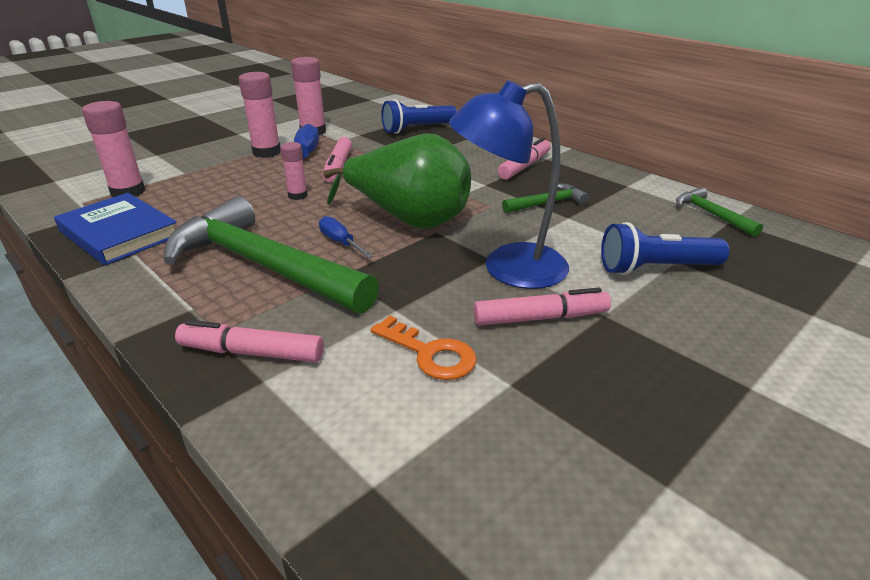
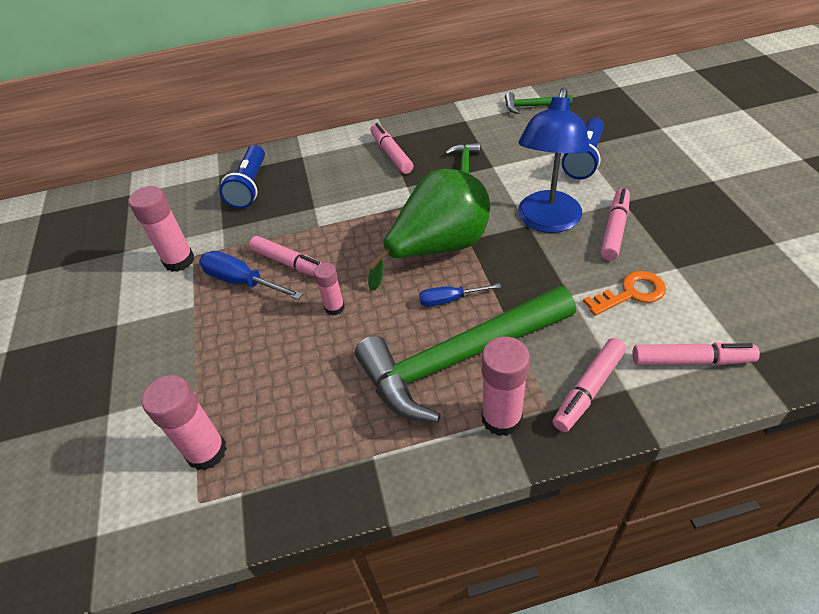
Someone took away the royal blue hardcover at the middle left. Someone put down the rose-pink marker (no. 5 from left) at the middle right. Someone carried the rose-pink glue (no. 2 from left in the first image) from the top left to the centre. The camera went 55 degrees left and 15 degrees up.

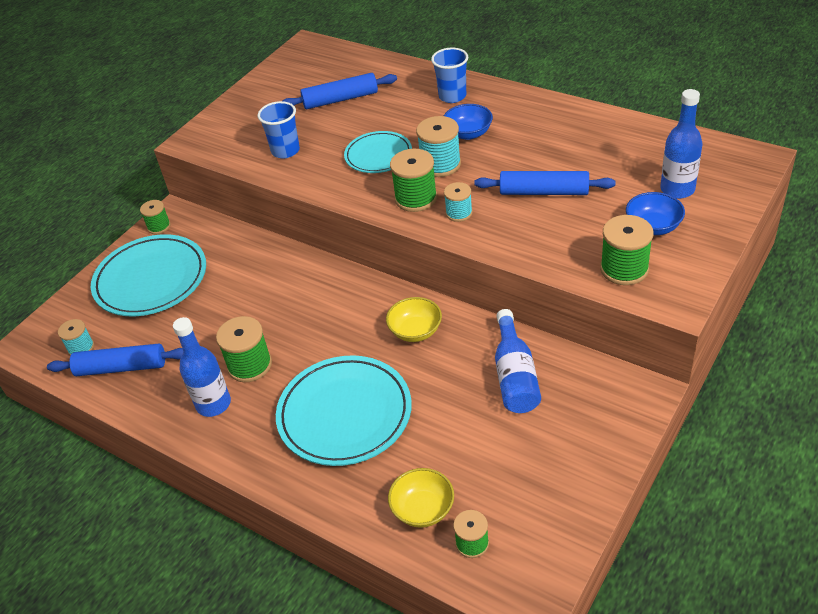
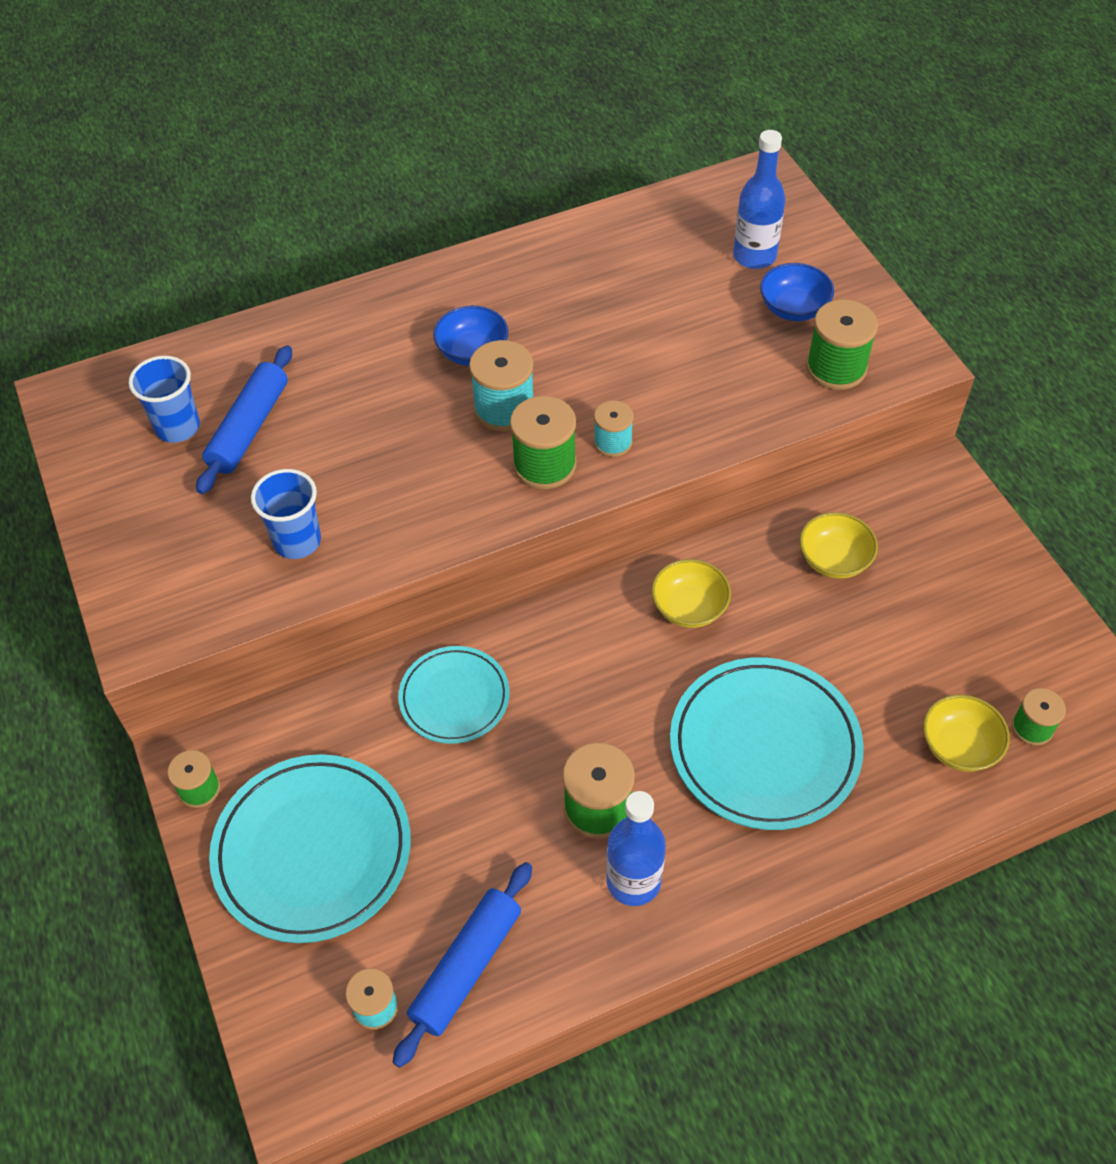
Someone took away the royal blue dough roller (no. 3 from left) at the top centre. Someone carried the aqua dinner plate (no. 3 from left in the first image) from the top centre to the centre. Someone carried the royal blue tumbler (no. 2 from left in the first image) from the top centre to the middle left. Someone swapped the royal blue bottle (no. 2 from left) at the centre for the yellow deep dish (no. 2 from left) at the middle right. The camera went 60 degrees left and 10 degrees up.

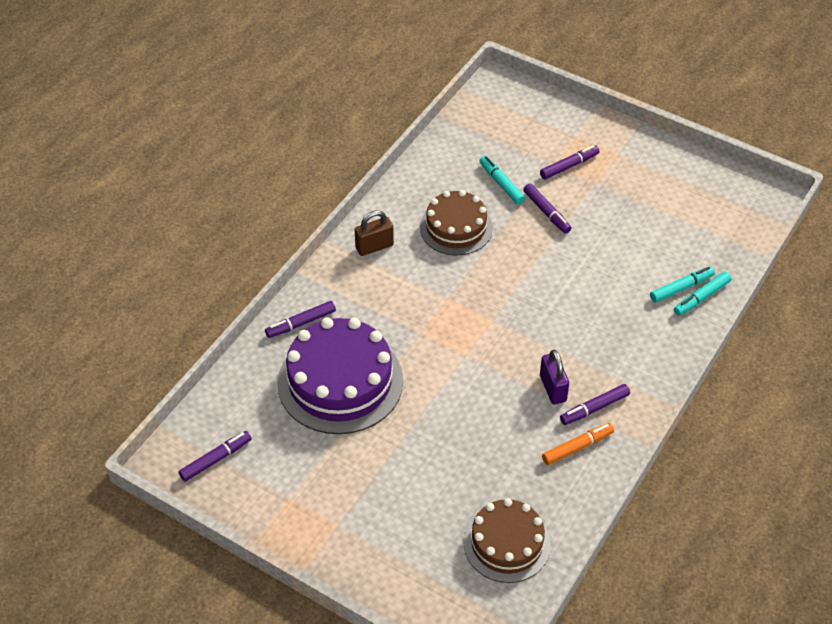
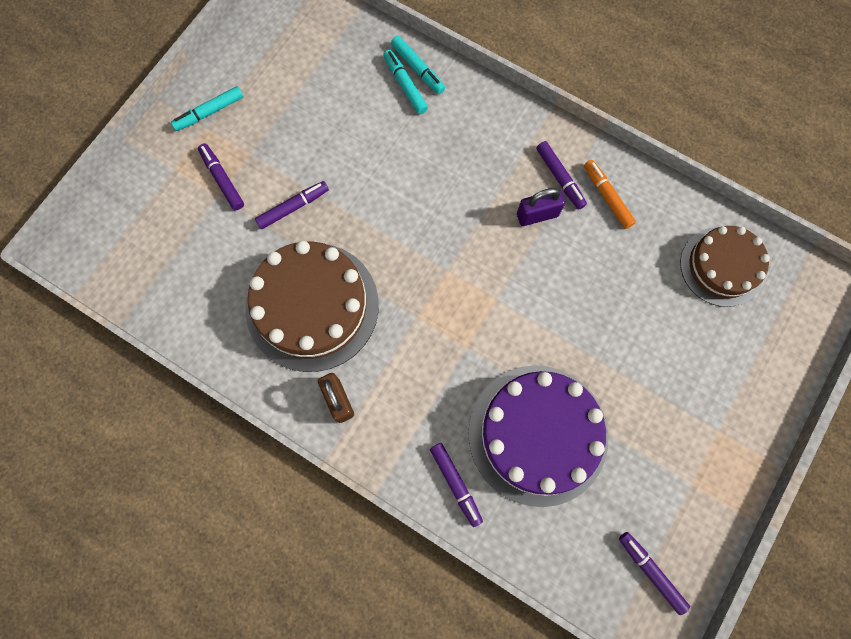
Someone carried the aqua marker (no. 1 from left) from the top centre to the top left. Someone scaled the dark brown cake (no. 1 from left) at the centre by 1.57. The camera went 90 degrees left and 25 degrees up.

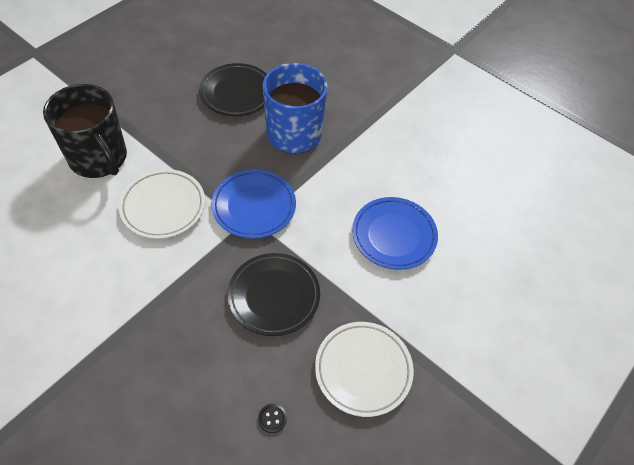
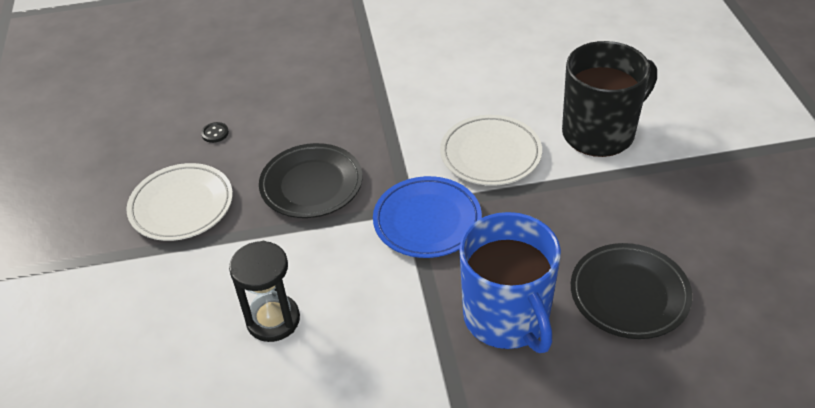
Someone swapped the royal blue dinner plate (no. 2 from left) at the centre for the jet-black sand timer at the bottom left. Someone rotated the jet-black mug at the top left by 150 degrees clockwise. The camera went 135 degrees right and 10 degrees down.

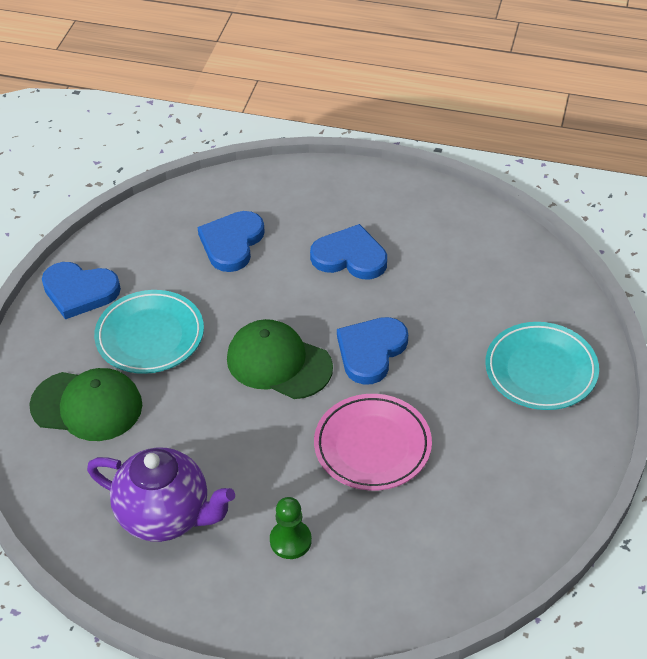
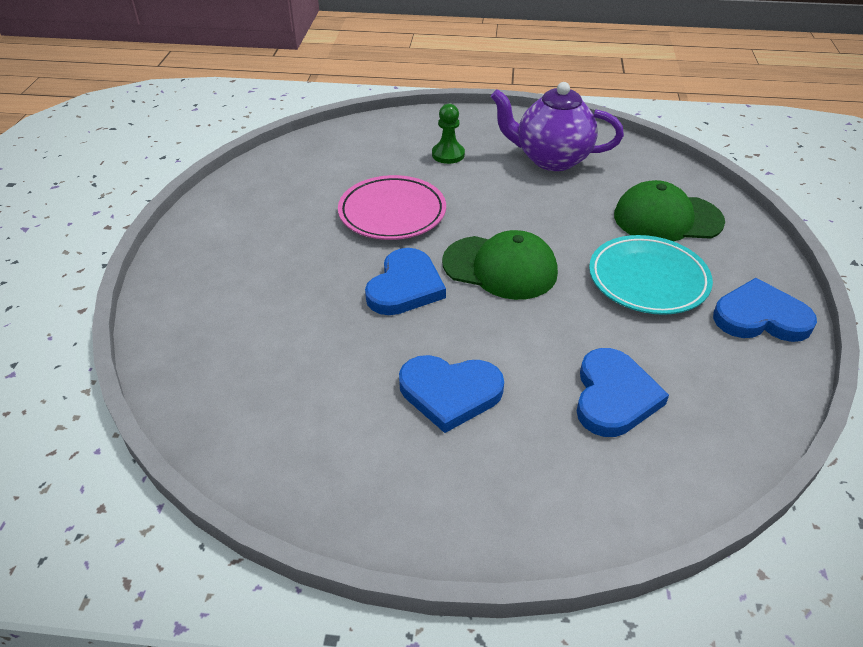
Someone took away the aqua dinner plate (no. 2 from left) at the middle right. The camera went 170 degrees right and 5 degrees down.

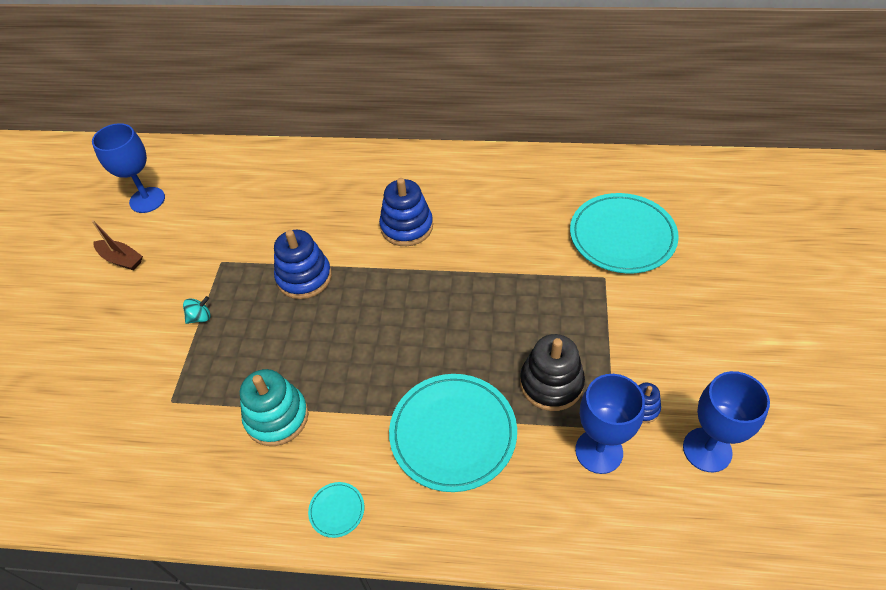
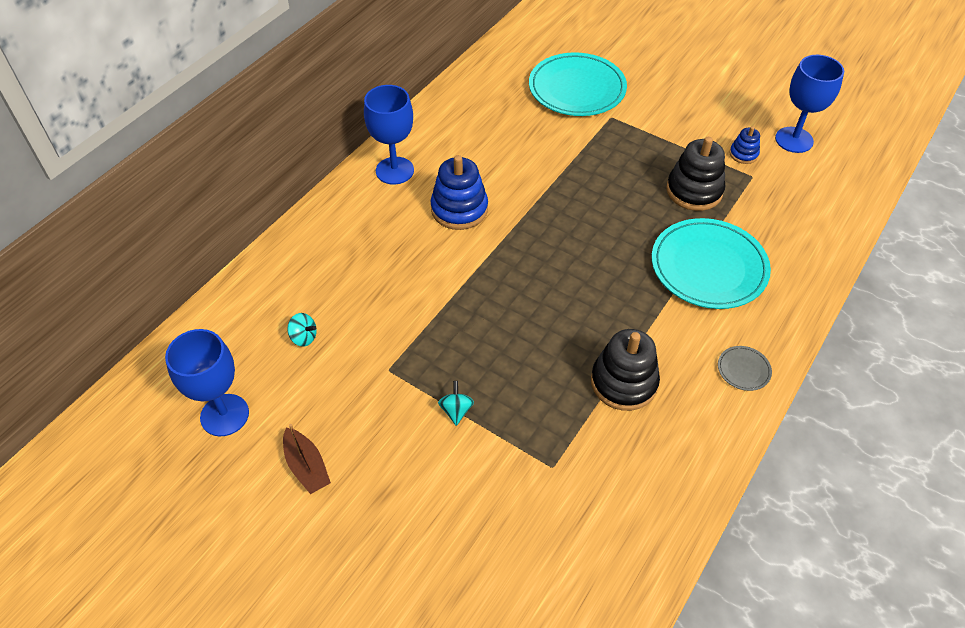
Someone took away the royal blue stacking rings (no. 1 from left) at the centre. Someone put down the aqua whirligig (no. 1 from left) at the middle left. Someone carried the royal blue goblet (no. 2 from left) from the bottom right to the top centre. Someone repainted the aqua stacking rings at the bottom left, which became the jet-black stacking rings (no. 1 from left) at the centre. Someone repainted the aqua dinner plate (no. 1 from left) at the bottom centre, which became the grey dinner plate at the middle right. Someone rotated the dark brown boat at the middle left by 90 degrees clockwise. The camera went 65 degrees left and 0 degrees up.

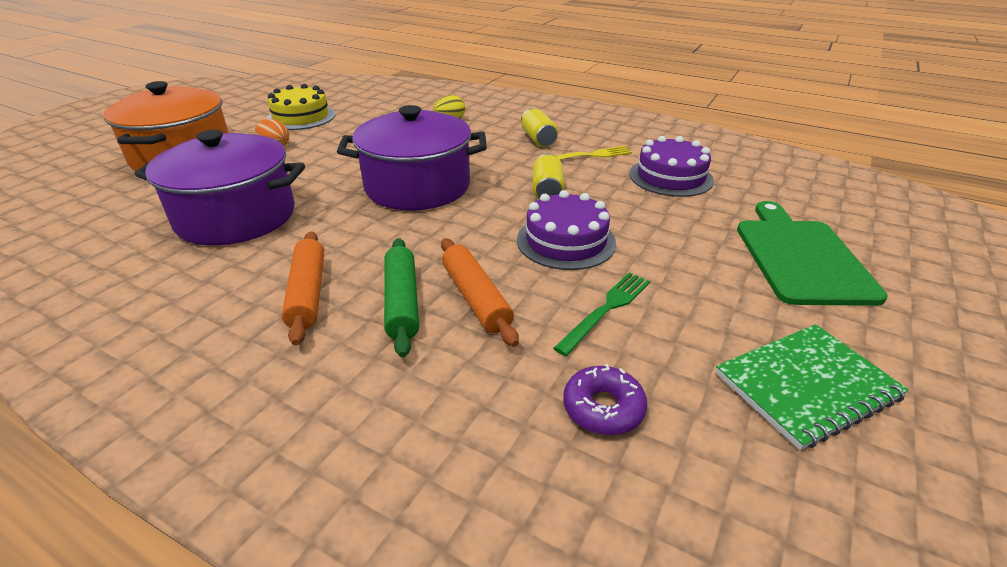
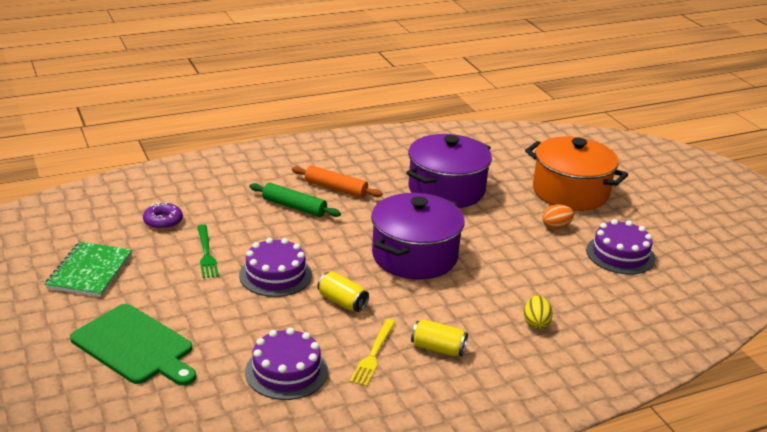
Someone took away the orange-coloured dough roller (no. 2 from left) at the centre. Someone repainted the yellow cake at the top left, which became the purple cake (no. 3 from left) at the middle right. The camera went 125 degrees right and 5 degrees down.

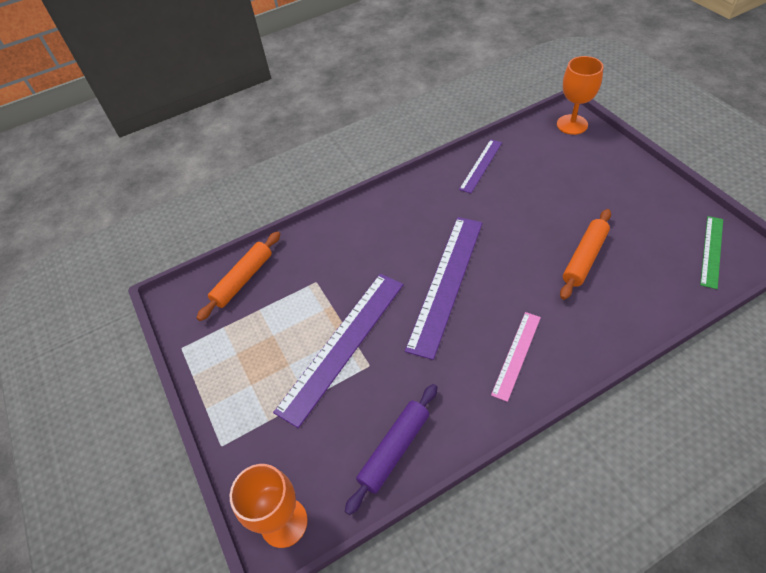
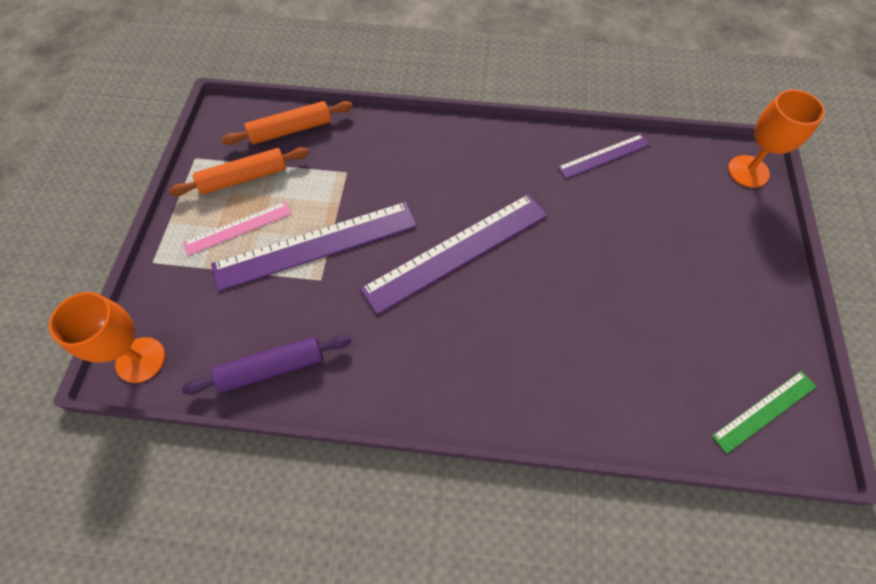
Someone carried the rose-pink measuring stick from the middle right to the middle left. Someone carried the orange-coloured dough roller (no. 2 from left in the first image) from the middle right to the top left. The camera went 30 degrees right and 10 degrees up.

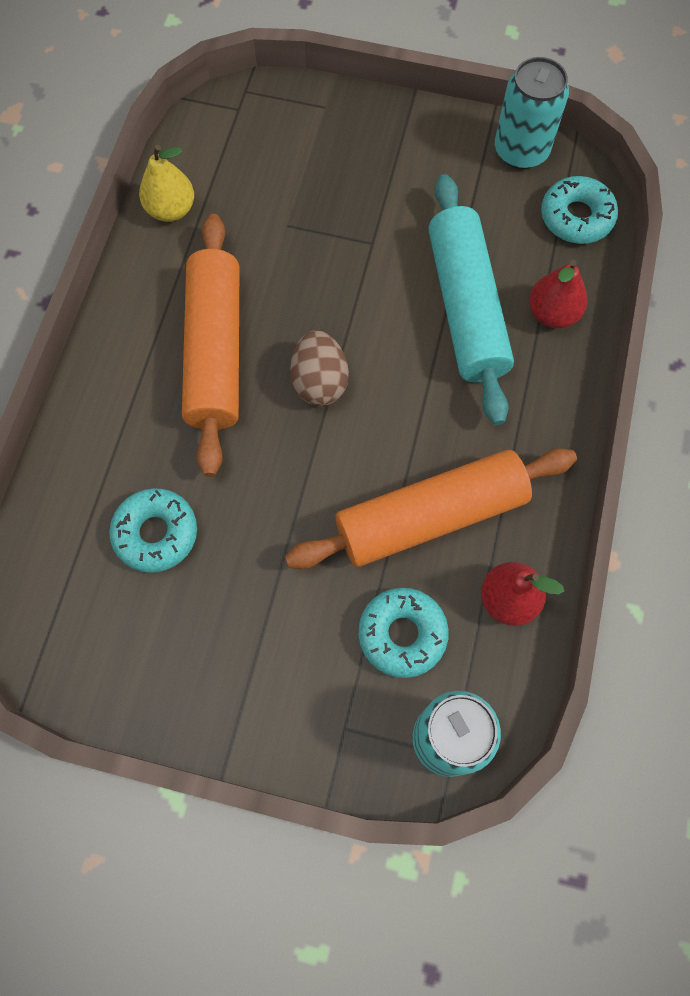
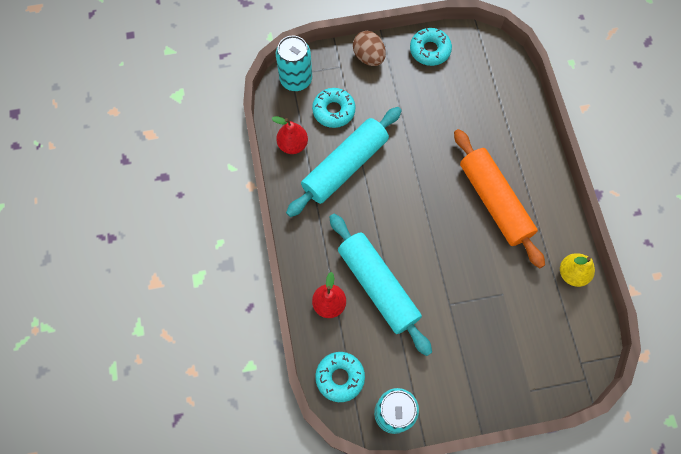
Someone carried the aqua doughnut (no. 1 from left in the first image) from the middle left to the top centre. Someone carried the dark brown toy egg from the centre to the top centre. Someone repainted the orange-coloured dough roller (no. 2 from left) at the centre, which became the aqua dough roller (no. 1 from left) at the centre. The camera went 155 degrees right and 0 degrees up.

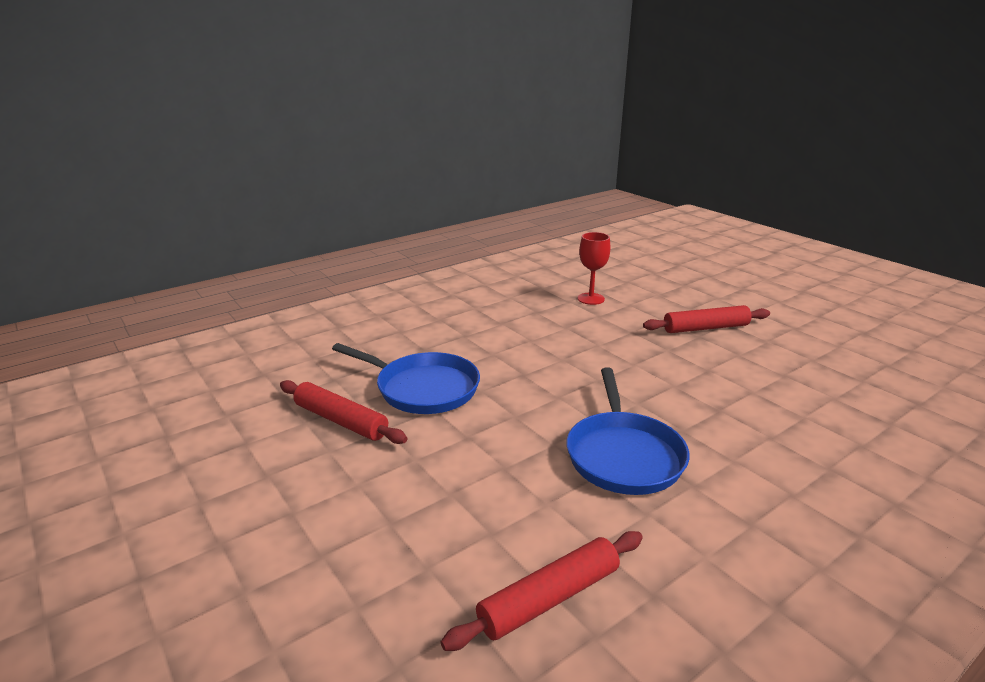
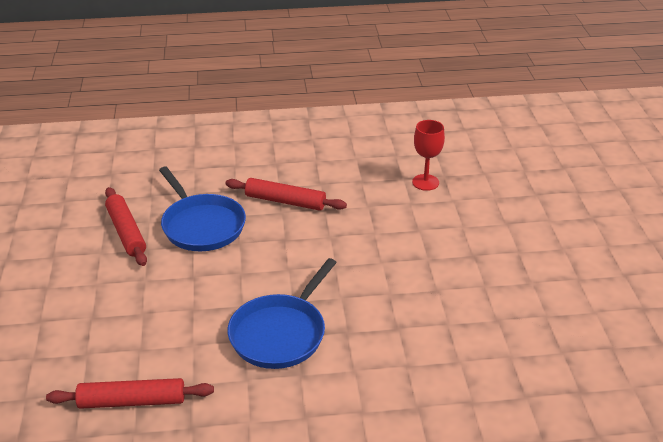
Someone carried the red dough roller (no. 3 from left) from the middle right to the centre. The camera went 30 degrees right and 10 degrees up.

